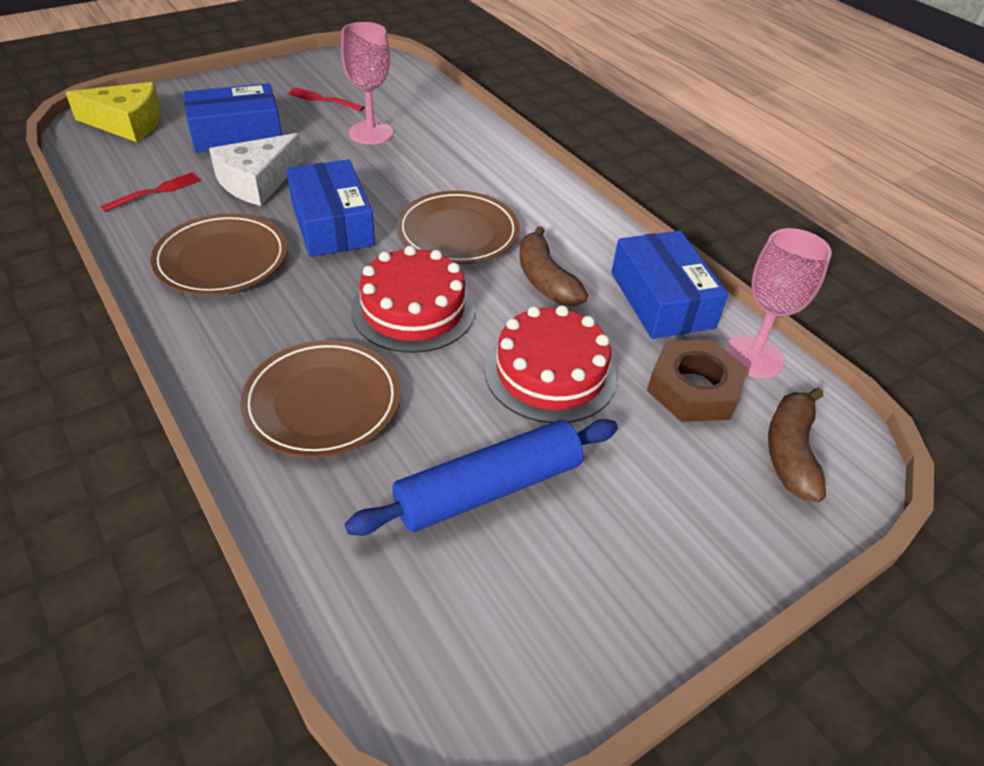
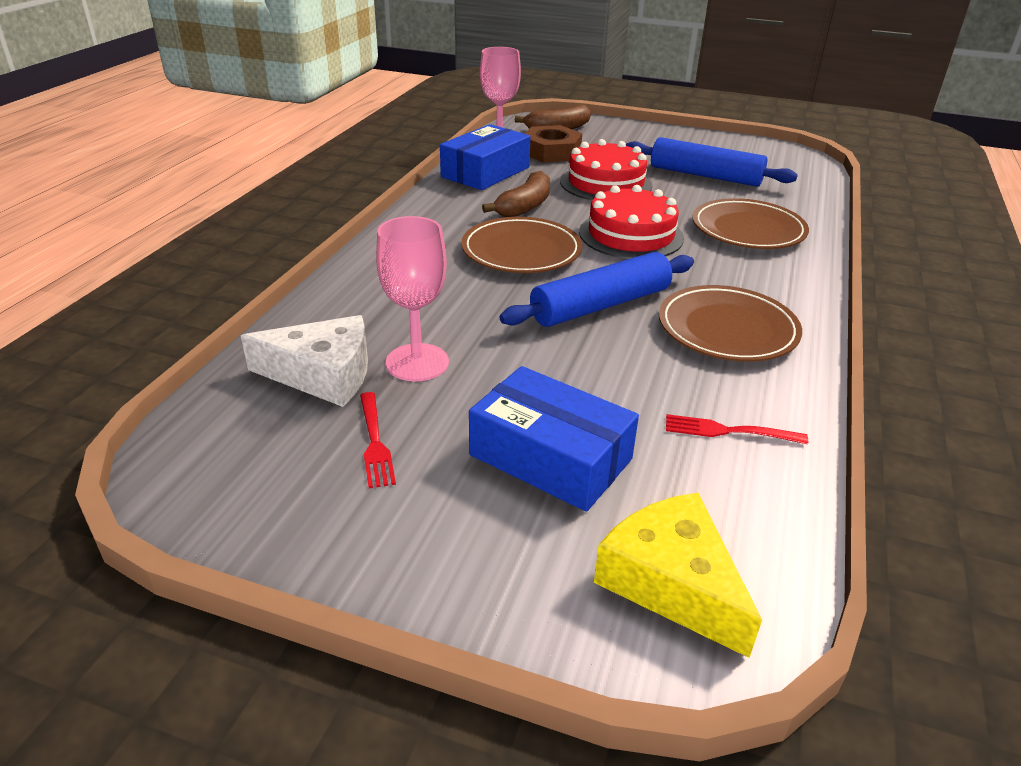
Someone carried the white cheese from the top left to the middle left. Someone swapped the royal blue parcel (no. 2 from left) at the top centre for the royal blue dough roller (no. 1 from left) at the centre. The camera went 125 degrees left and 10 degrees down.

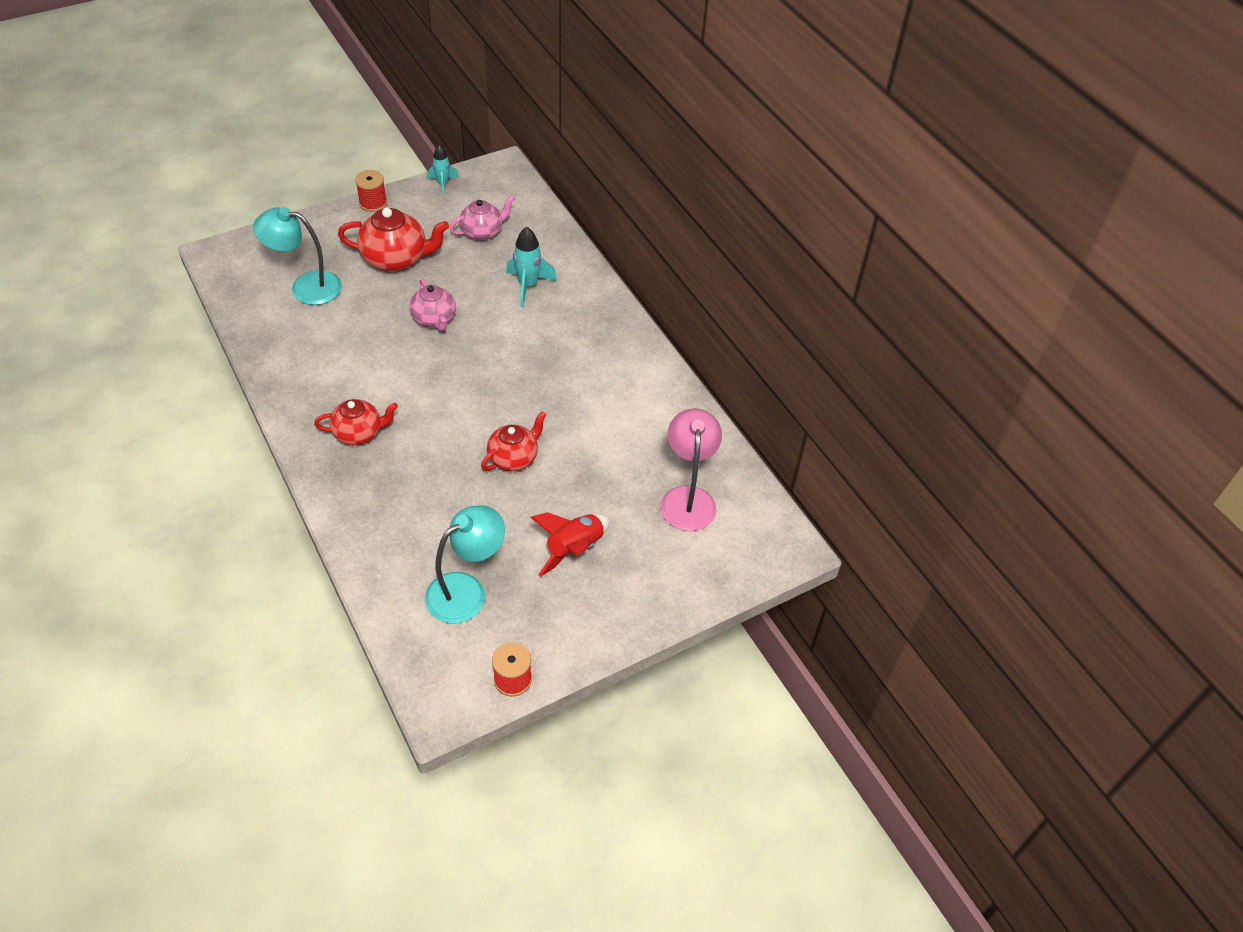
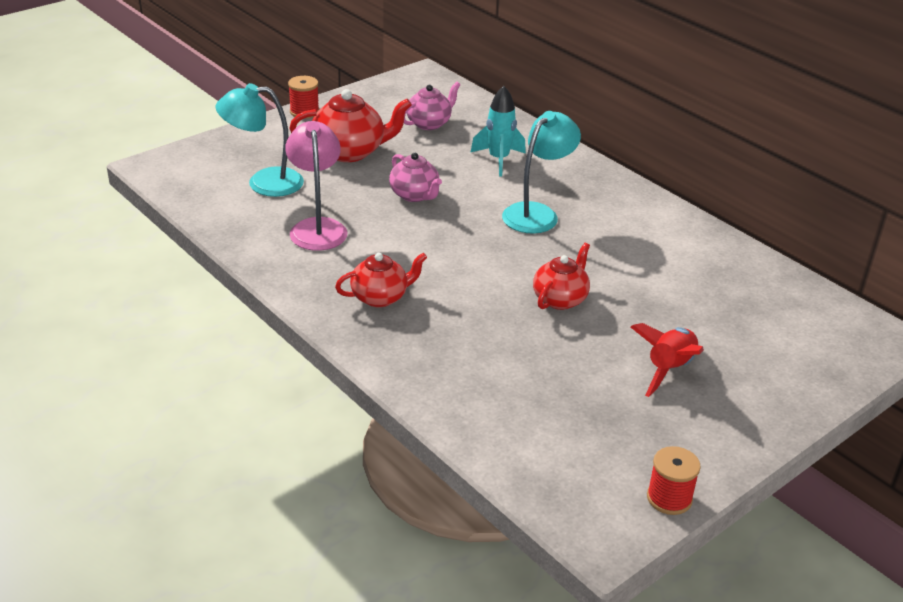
Someone took away the aqua spaceship (no. 1 from left) at the top centre. Someone carried the aqua desk lamp (no. 2 from left) from the centre to the top centre. Someone carried the rose-pink desk lamp from the centre to the top centre. The camera went 10 degrees left and 15 degrees down.

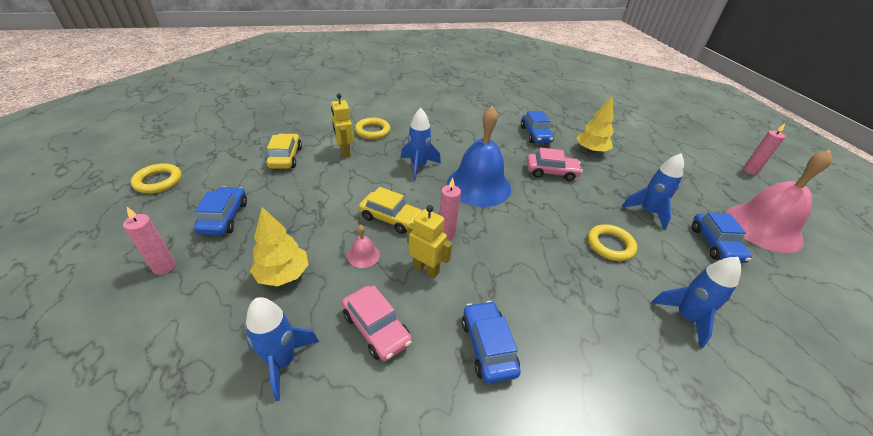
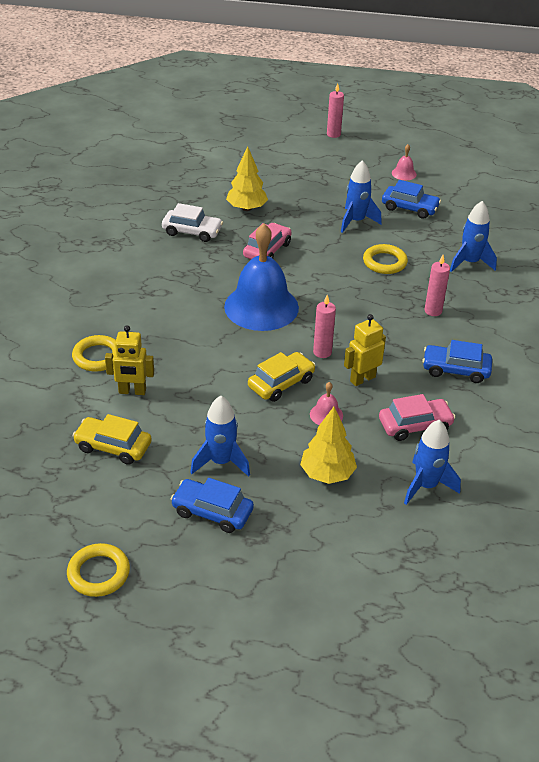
Someone carried the rose-pink pillar candle (no. 1 from left in the first image) from the middle left to the middle right. Someone carried the royal blue spaceship (no. 2 from left in the first image) from the top centre to the centre. Someone repainted the royal blue toy car (no. 3 from left) at the top centre, which became the white toy car at the top centre. Someone scaled the rose-pink hand bell (no. 2 from left) at the middle right by 0.40. The camera went 65 degrees left and 0 degrees up.

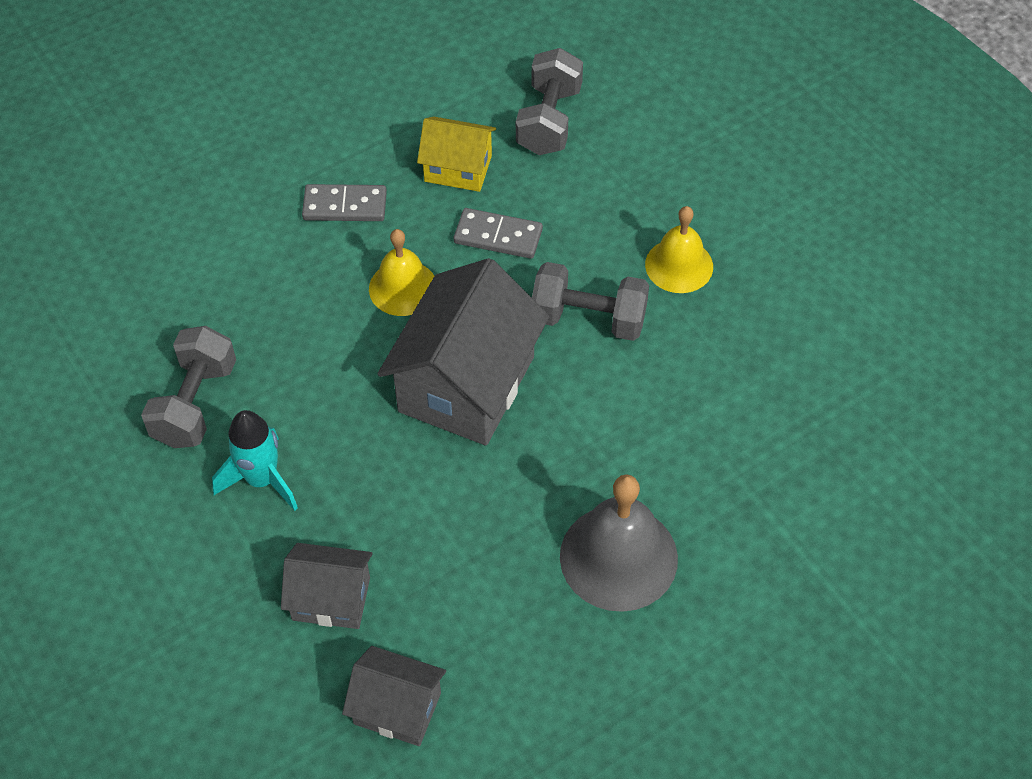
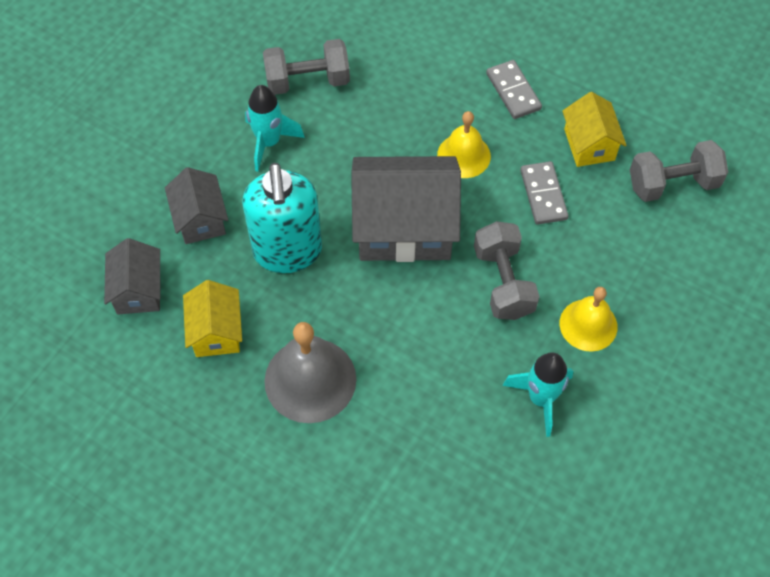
Someone put down the yellow toy house (no. 1 from left) at the middle left. Someone put down the aqua soap pump at the centre. Someone put down the aqua spaceship (no. 2 from left) at the bottom right. The camera went 65 degrees right and 5 degrees up.

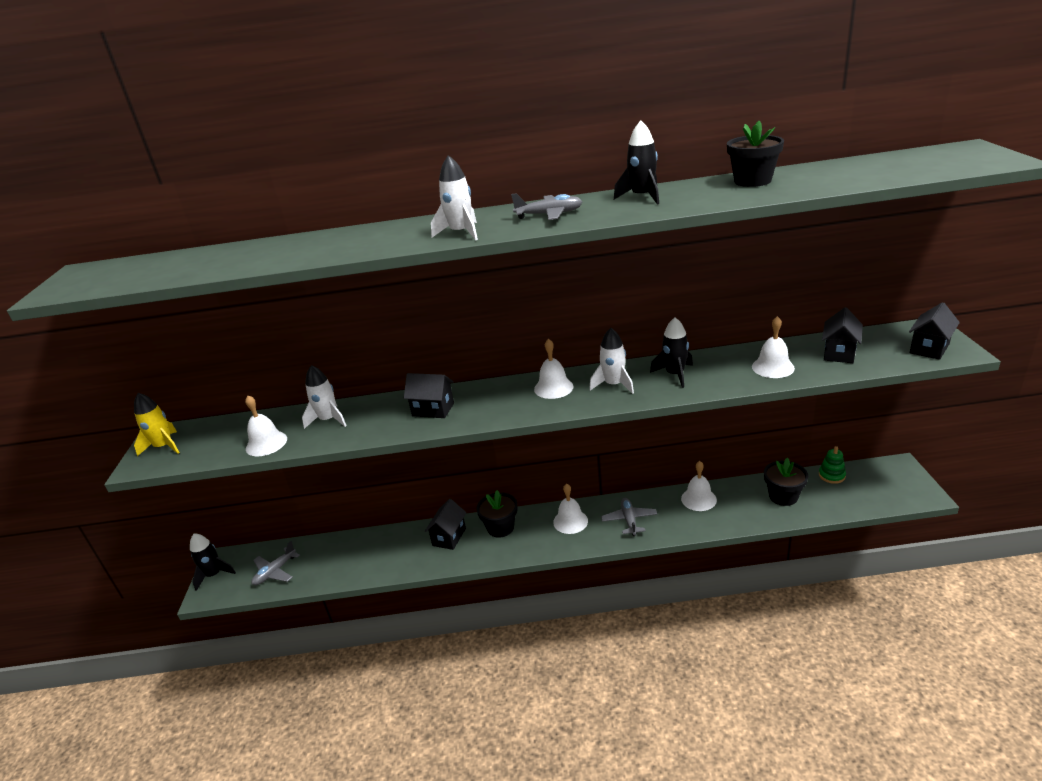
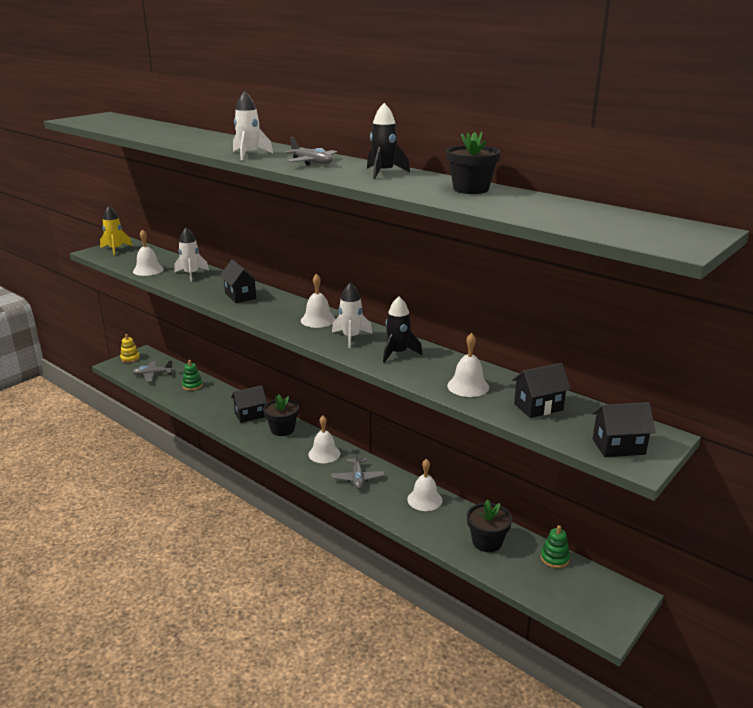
Someone put down the emerald stacking rings (no. 1 from left) at the middle left. Someone swapped the jet-black spaceship (no. 1 from left) at the bottom left for the yellow stacking rings at the middle left. Someone rotated the grey plane (no. 3 from left) at the centre by 135 degrees clockwise. The camera went 40 degrees right and 5 degrees down.

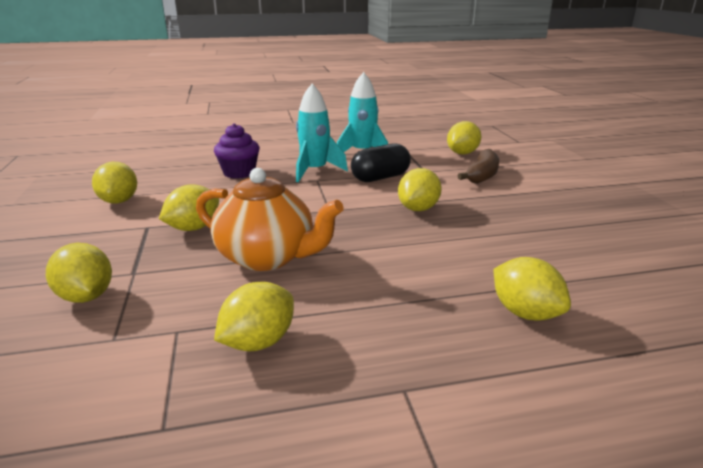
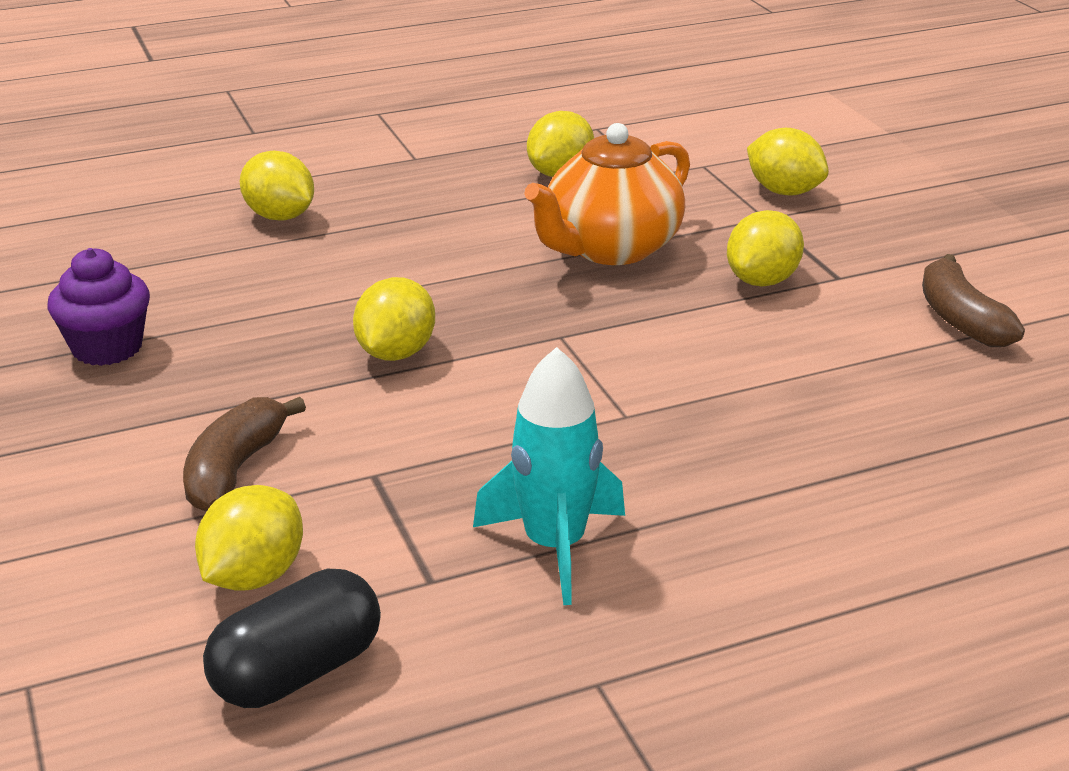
Someone took away the aqua spaceship (no. 1 from left) at the top centre. Someone carried the purple muffin from the top centre to the middle left. Someone carried the jet-black capsule from the centre to the bottom left. Someone swapped the yellow toy lemon (no. 2 from left) at the middle left for the dark brown toy banana (no. 2 from left) at the middle right. Someone rotated the orange-coloured china teapot at the centre by 60 degrees counterclockwise. The camera went 170 degrees right and 5 degrees up.

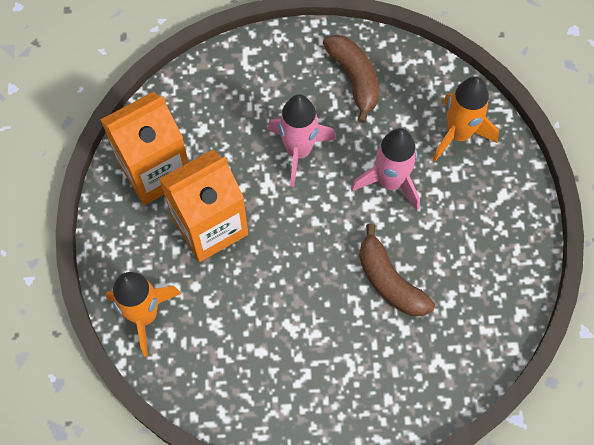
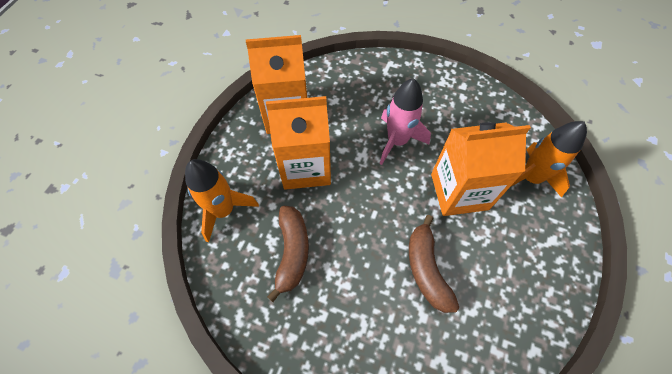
Someone carried the dark brown toy banana (no. 1 from left) from the top centre to the bottom centre. Someone swapped the rose-pink spaceship (no. 2 from left) at the centre for the orange-coloured milk carton (no. 3 from left) at the middle right. The camera went 25 degrees right and 5 degrees down.

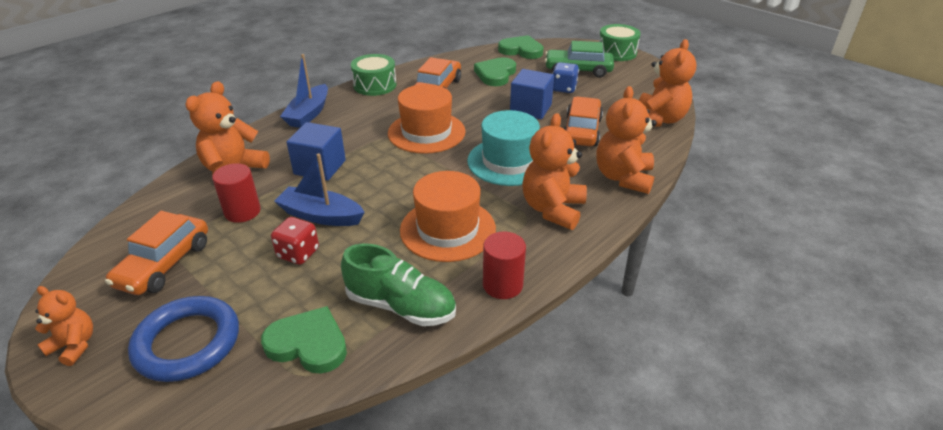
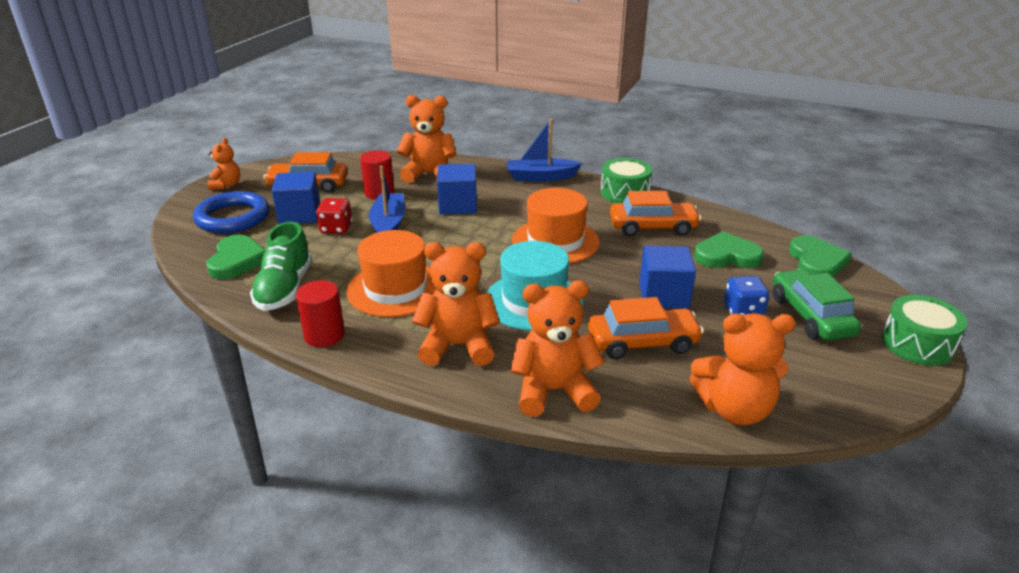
Someone put down the royal blue solid cube (no. 1 from left) at the middle left. The camera went 70 degrees right and 5 degrees down.

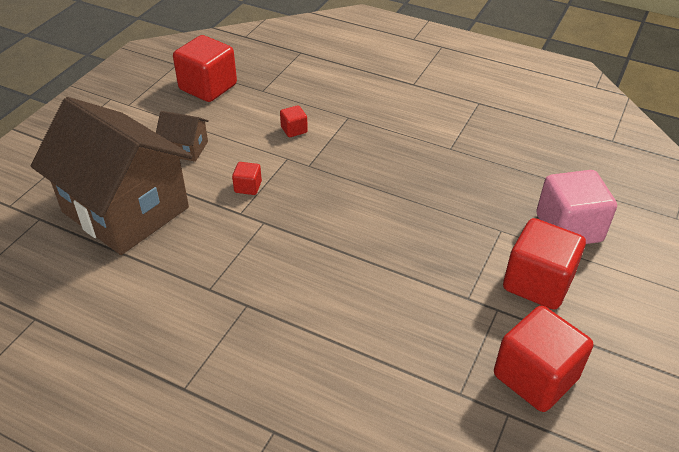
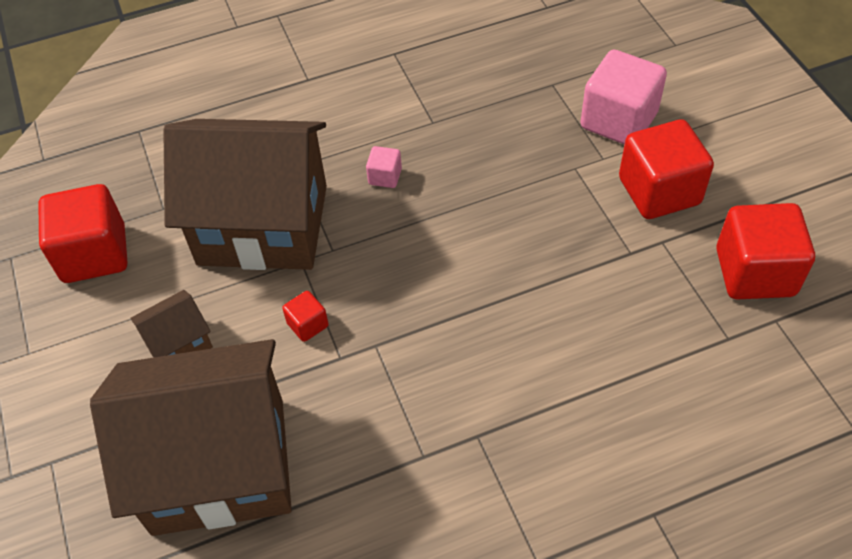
Someone put down the rose-pink solid cube (no. 1 from left) at the top centre. Someone swapped the red solid cube (no. 3 from left) at the top centre for the dark brown toy house (no. 3 from left) at the middle left. The camera went 45 degrees left and 10 degrees up.

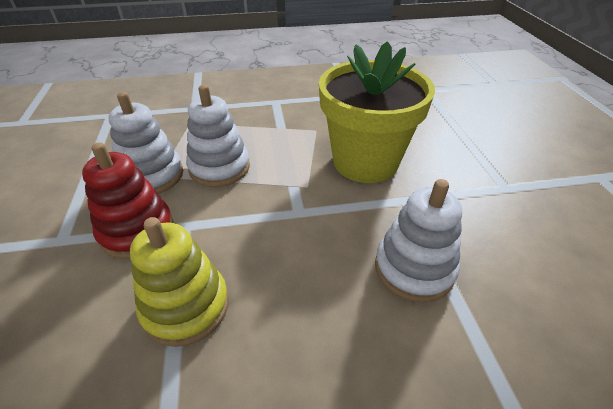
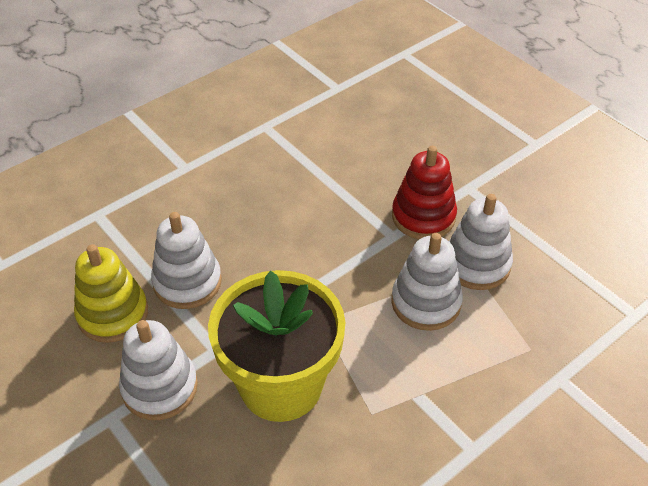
Someone put down the white stacking rings (no. 1 from left) at the bottom left. Someone carried the yellow stacking rings from the bottom left to the middle left. The camera went 150 degrees right and 5 degrees up.

